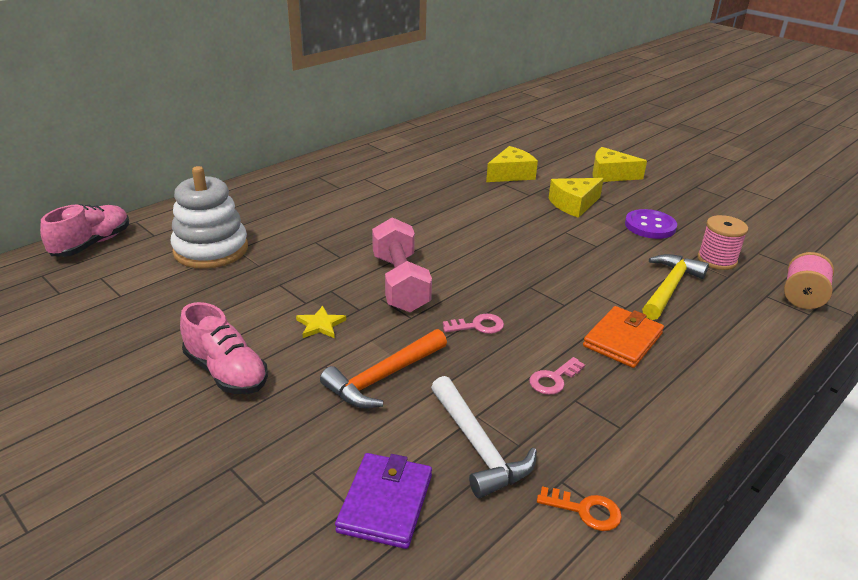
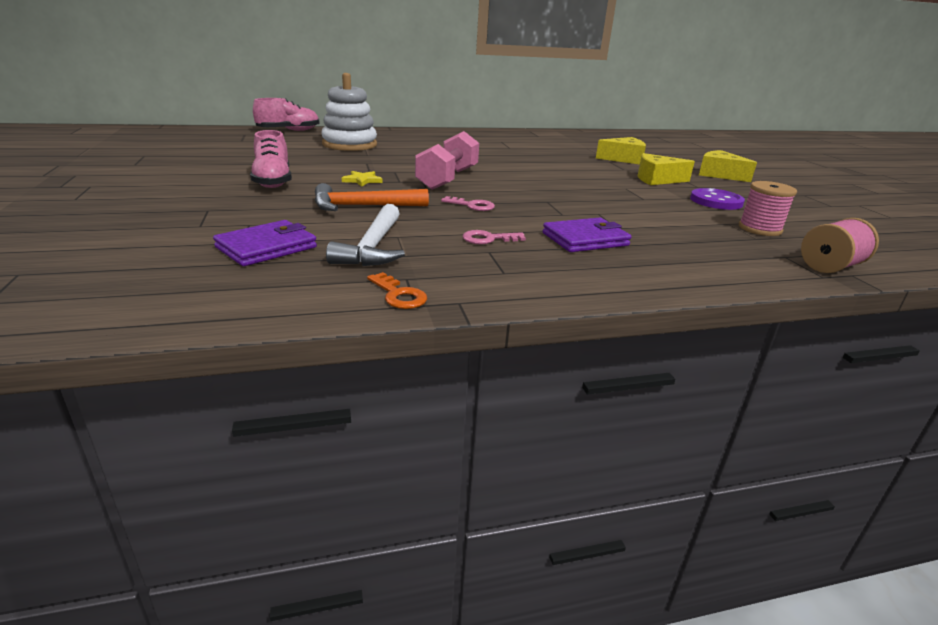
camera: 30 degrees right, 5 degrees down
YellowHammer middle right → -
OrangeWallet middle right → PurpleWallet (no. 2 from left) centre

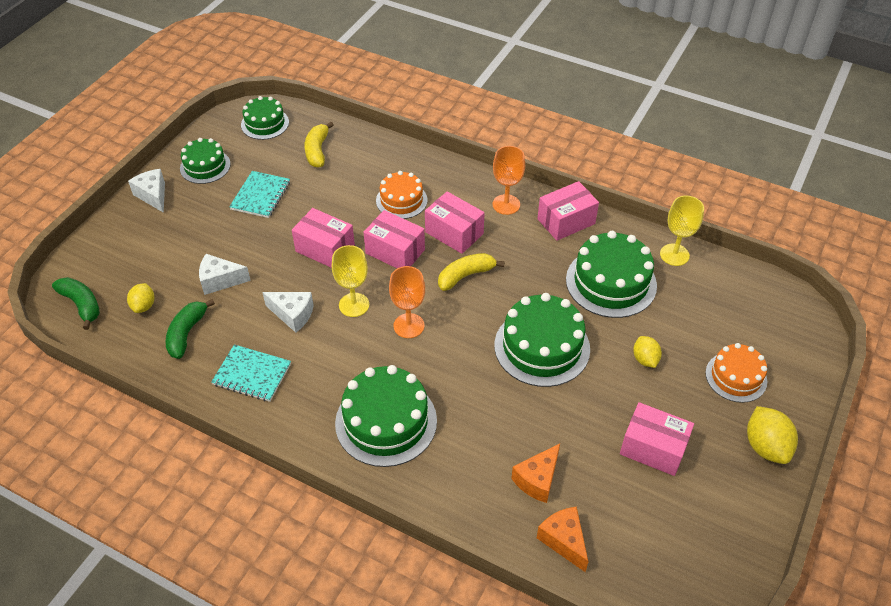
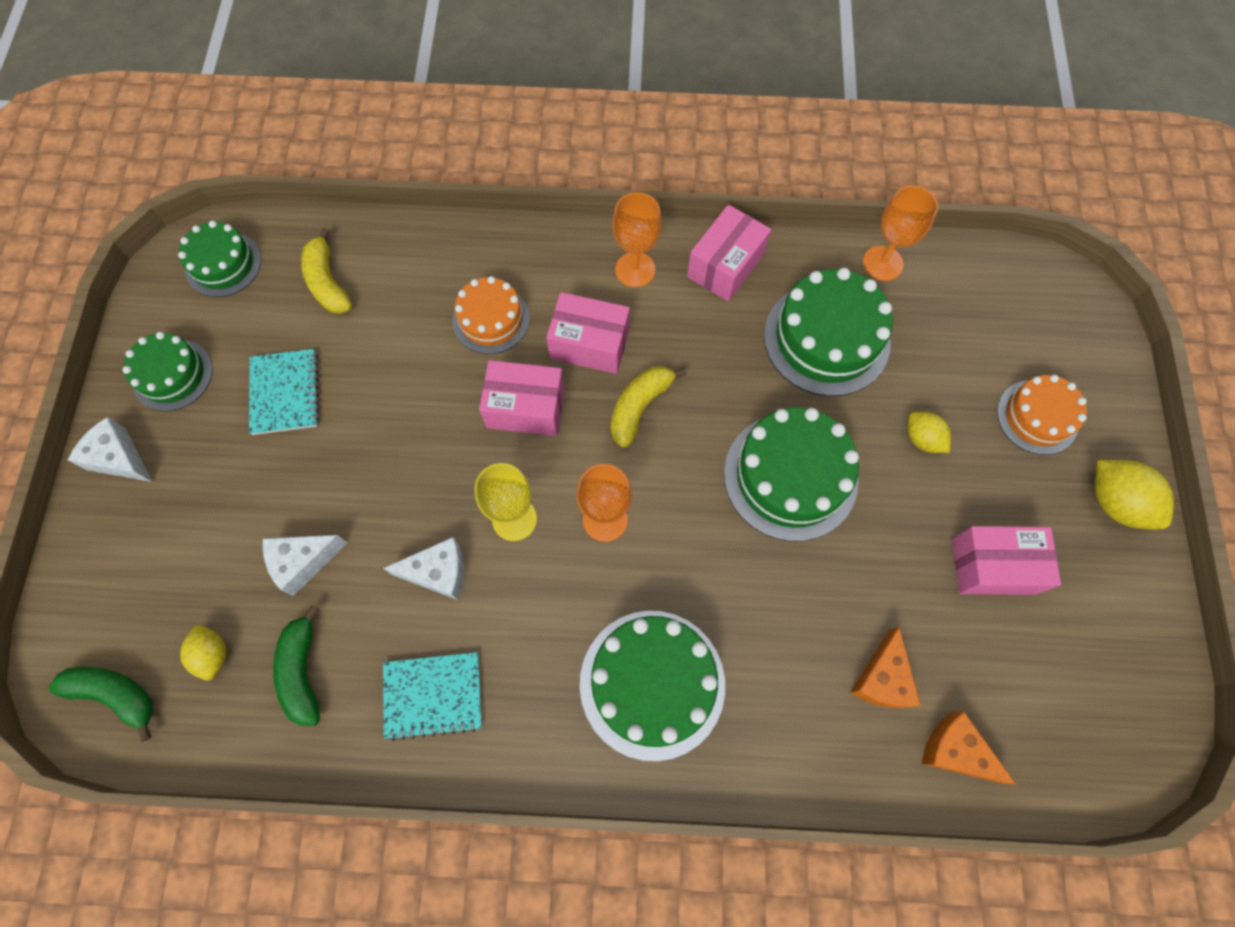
camera: 25 degrees left, 20 degrees up
PinkBox (no. 1 from left) centre → -
YellowGoblet (no. 2 from left) middle right → OrangeGoblet (no. 3 from left) top right

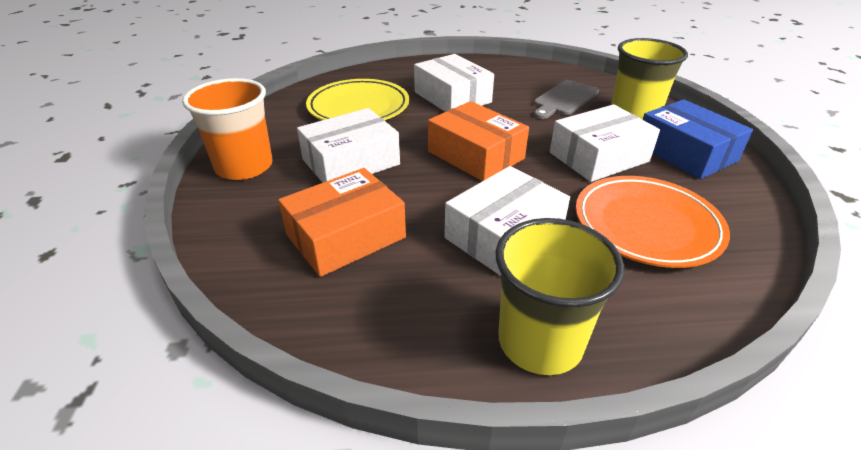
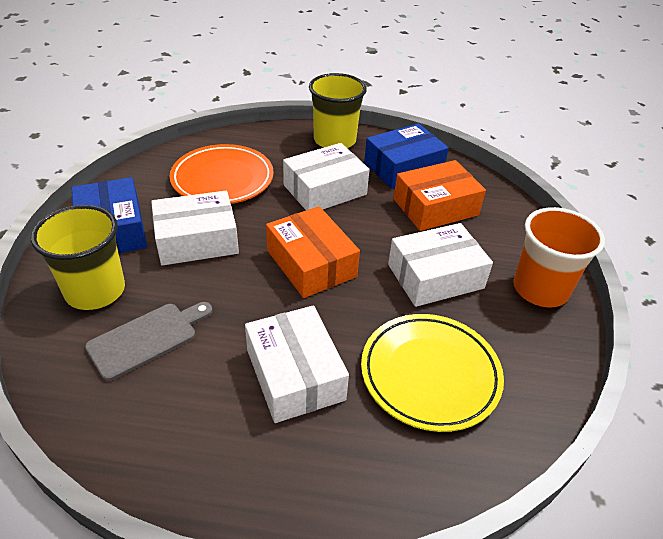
camera: 170 degrees left, 5 degrees up
- → BlueBox (no. 2 from left) top centre

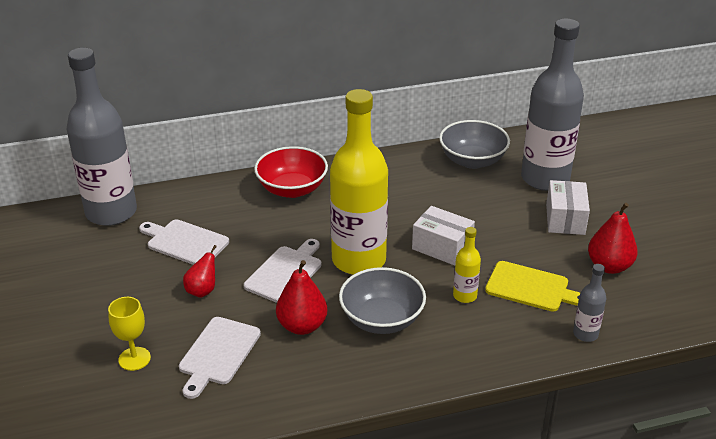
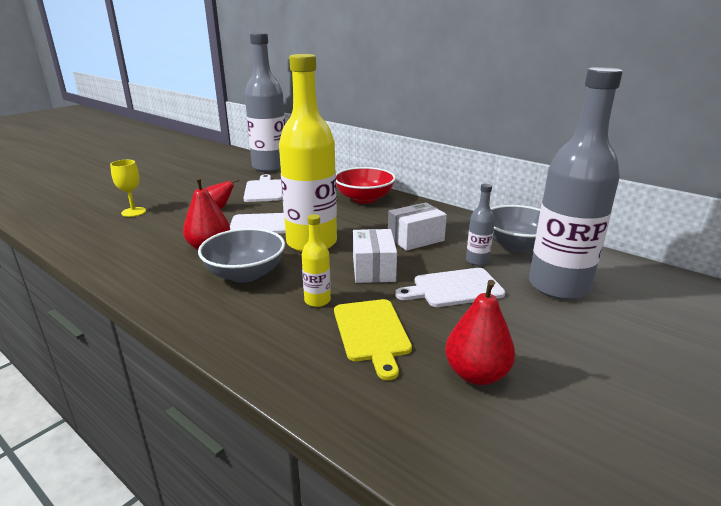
camera: 55 degrees right, 10 degrees down
WhiteCuttingBoard (no. 2 from left in the first image) bottom left → WhiteCuttingBoard (no. 3 from left) centre, relocated
WhiteBox (no. 2 from left) middle right → WhiteBox (no. 2 from left) centre, relocated
GreyBottle (no. 3 from left in the first image) bottom right → GreyBottle (no. 2 from left) centre, relocated

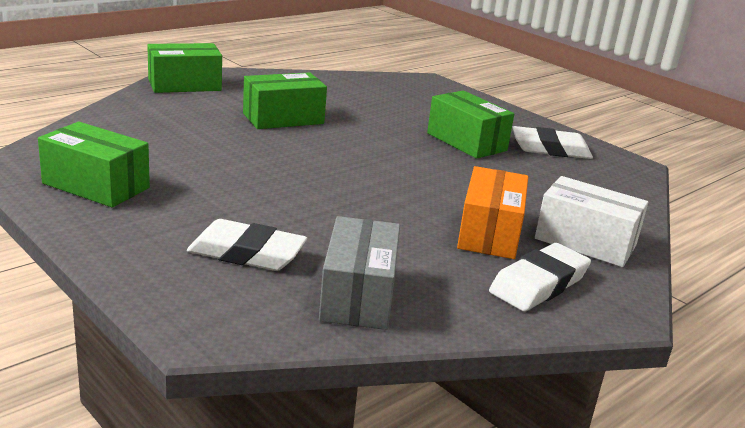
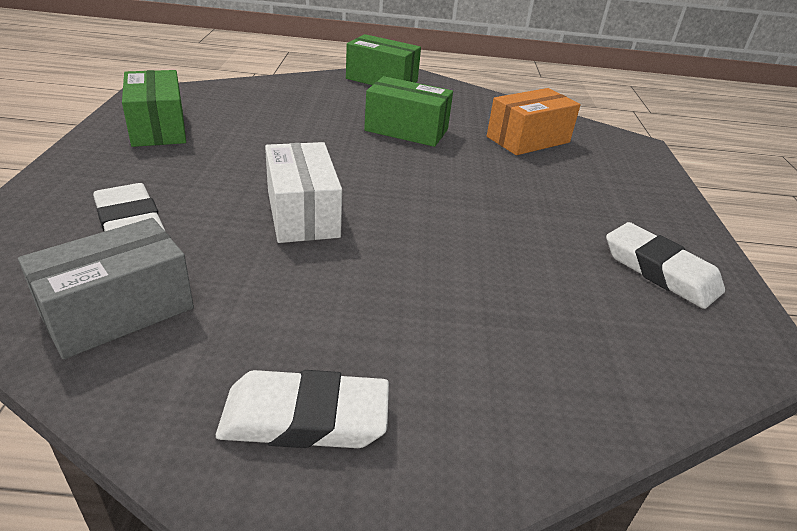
camera: 45 degrees right, 10 degrees up
GreenBox (no. 4 from left) top centre → -
OrangeBox centre → OrangeBox top right, relocated
WhiteBox middle right → WhiteBox centre, relocated

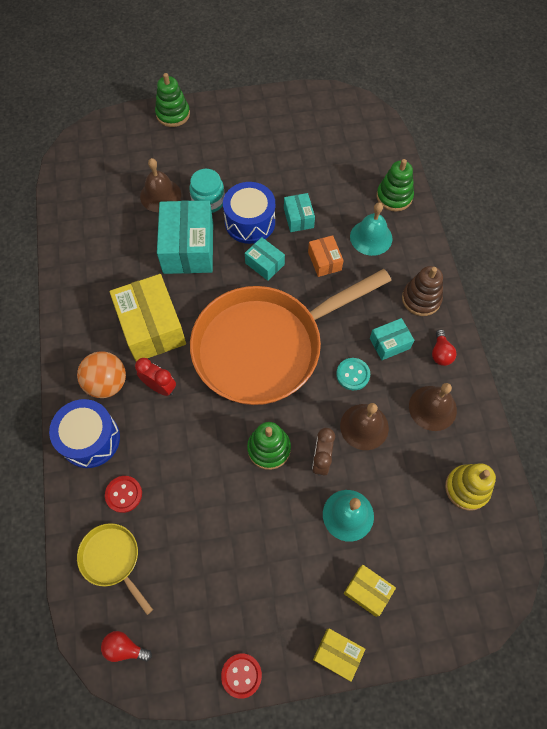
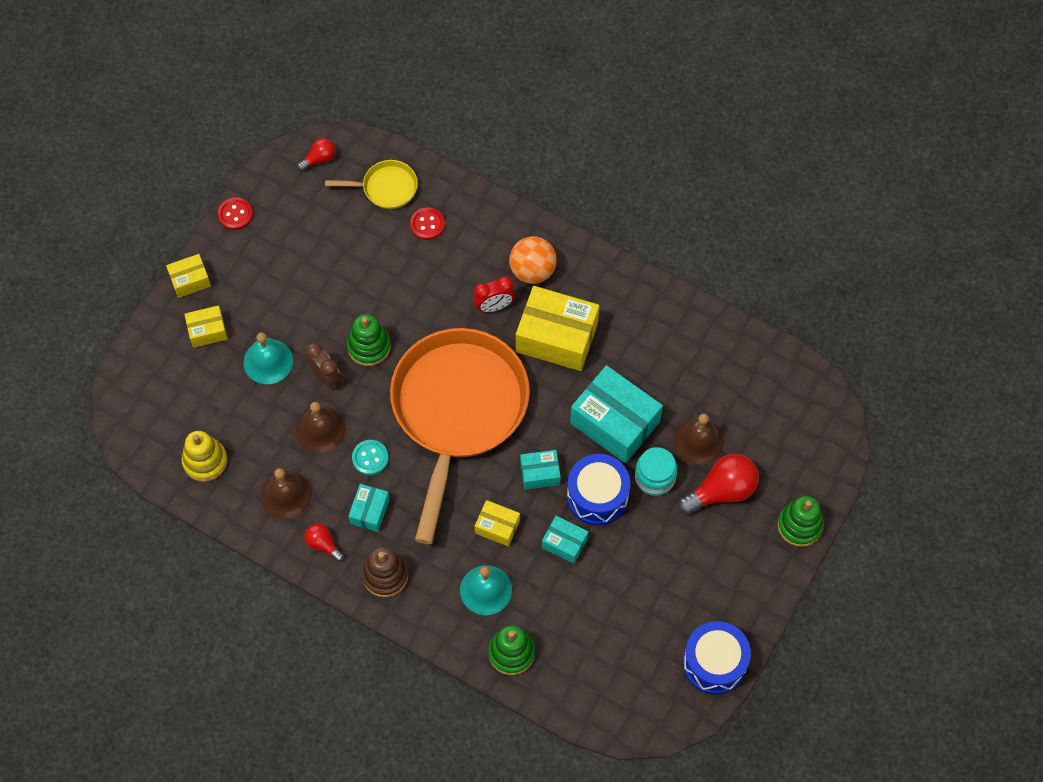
camera: 130 degrees right, 0 degrees up
- → RedLightBulb (no. 3 from left) middle right
BlueDrum (no. 1 from left in the first image) middle left → BlueDrum (no. 2 from left) bottom right, relocated
OrangeBox centre → YellowBox (no. 3 from left) bottom centre

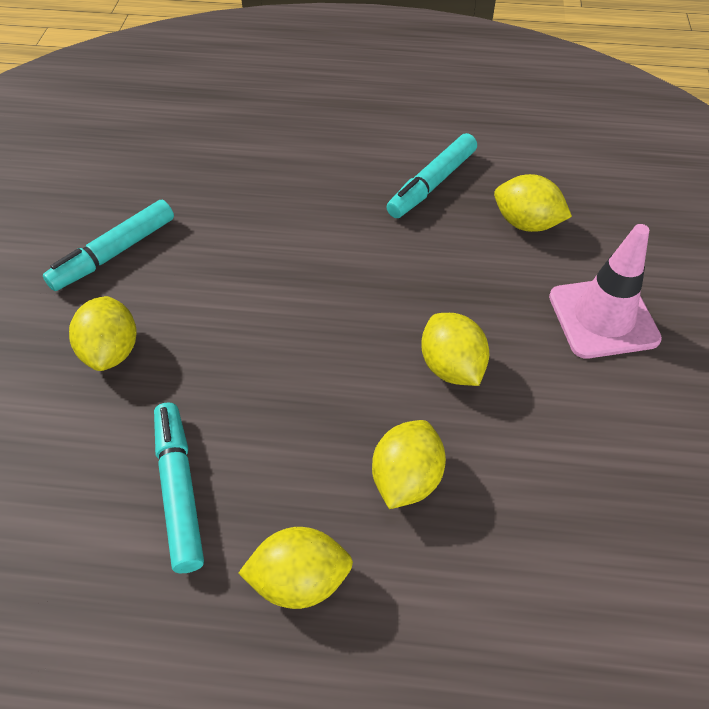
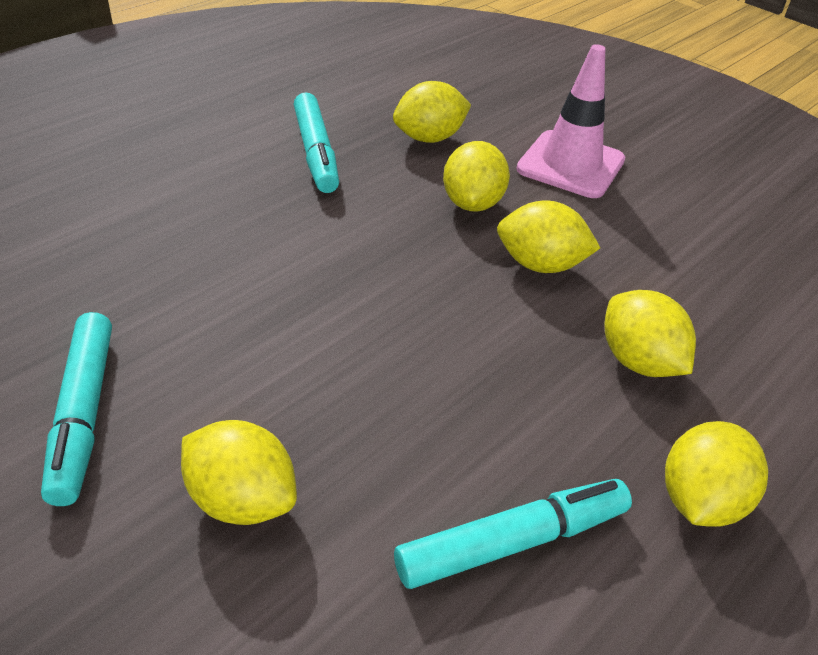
camera: 55 degrees left, 10 degrees down
- → YellowLemon (no. 3 from left) top centre
TurquoiseMarker (no. 2 from left in the first image) bottom left → TurquoiseMarker (no. 3 from left) bottom centre, 135 degrees clockwise

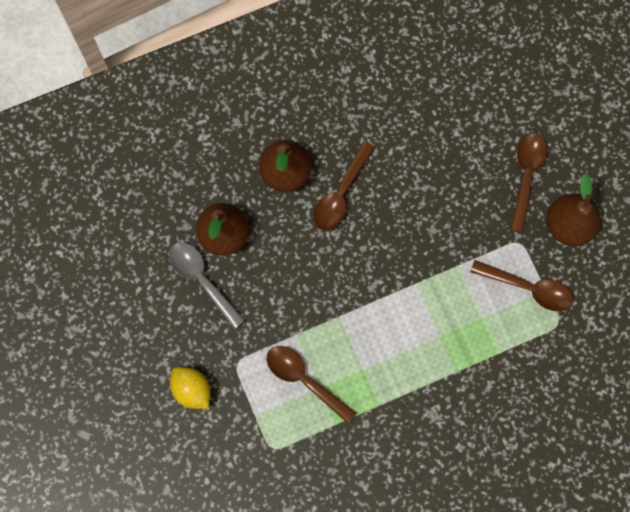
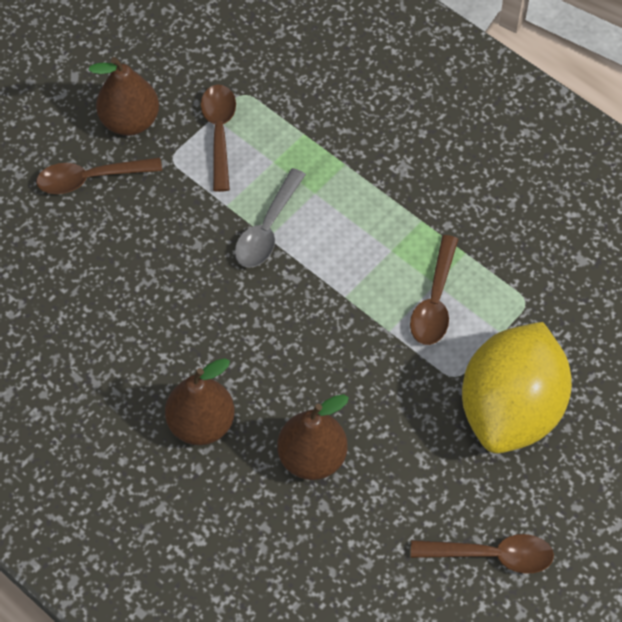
camera: 115 degrees left, 15 degrees down
GreySpoon middle left → GreySpoon centre, relocated
BrownSpoon (no. 2 from left in the first image) centre → BrownSpoon (no. 4 from left) bottom right, relocated
YellowLemon bottom left → YellowLemon middle right, x2.26

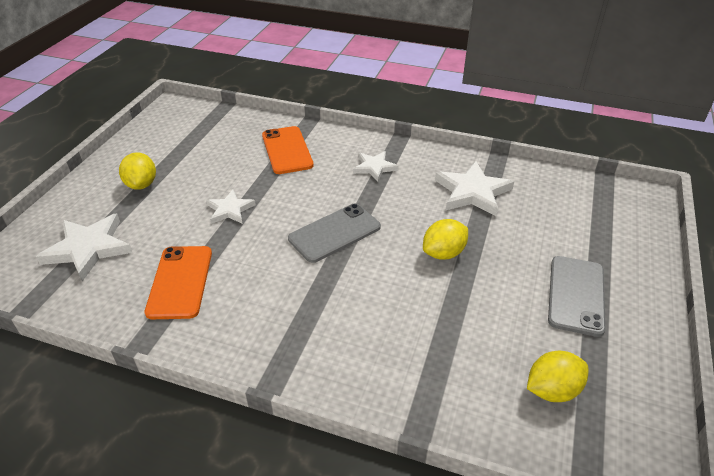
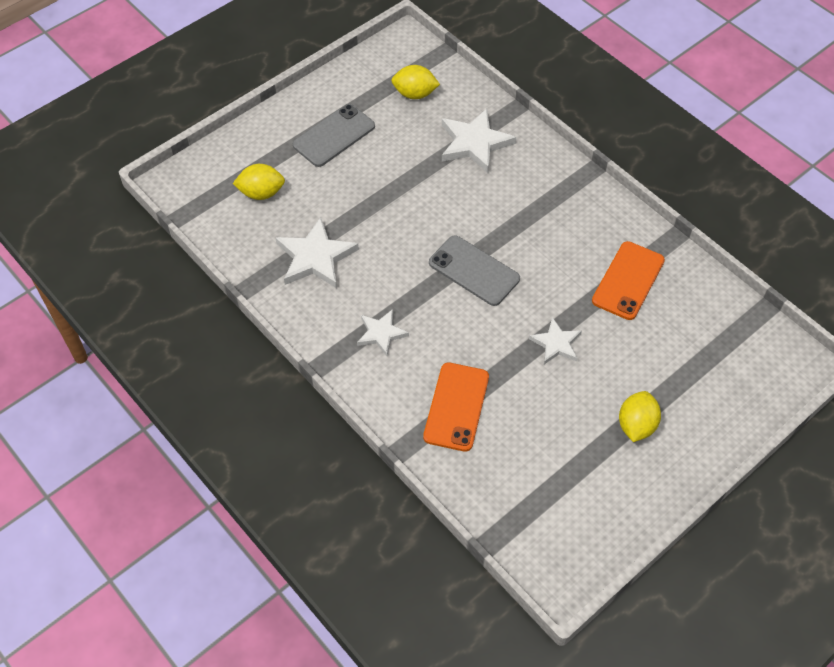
camera: 150 degrees left, 15 degrees up
WhiteStar (no. 1 from left in the first image) middle left → WhiteStar (no. 3 from left) top centre, relocated
YellowLemon (no. 2 from left in the first image) centre → YellowLemon (no. 1 from left) top left, relocated
GreyPhone (no. 1 from left in the first image) centre → GreyPhone (no. 2 from left) centre, 45 degrees clockwise

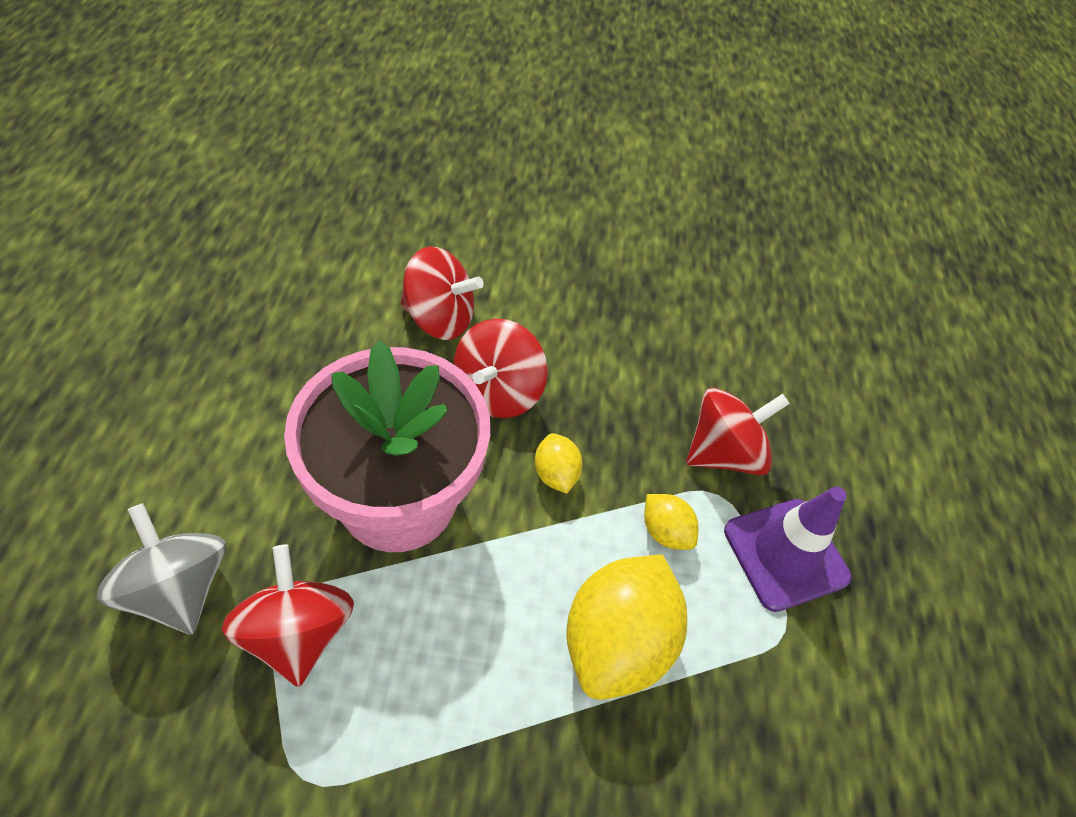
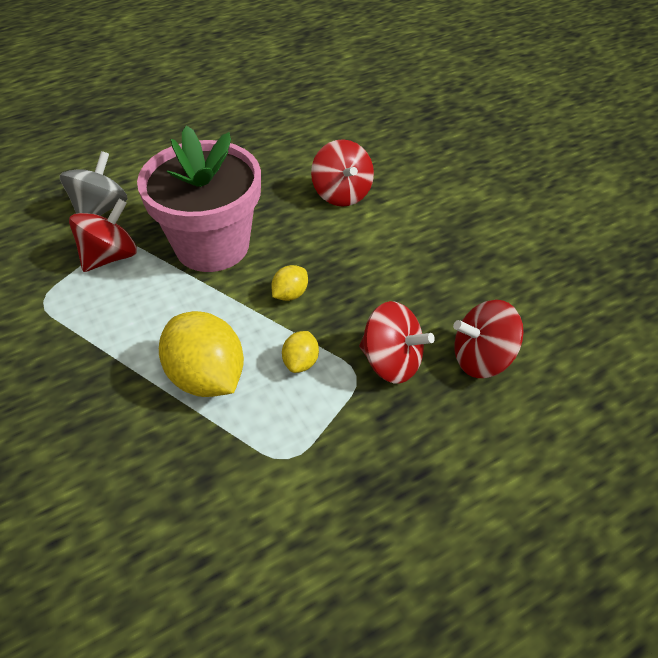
camera: 60 degrees right, 5 degrees down
PurpleTrafficCone bottom right → -
RedSpinningTop (no. 3 from left in the first image) centre → RedSpinningTop (no. 4 from left) middle right, relocated
YellowLemon (no. 2 from left in the first image) bottom centre → YellowLemon (no. 1 from left) middle left, 60 degrees clockwise

